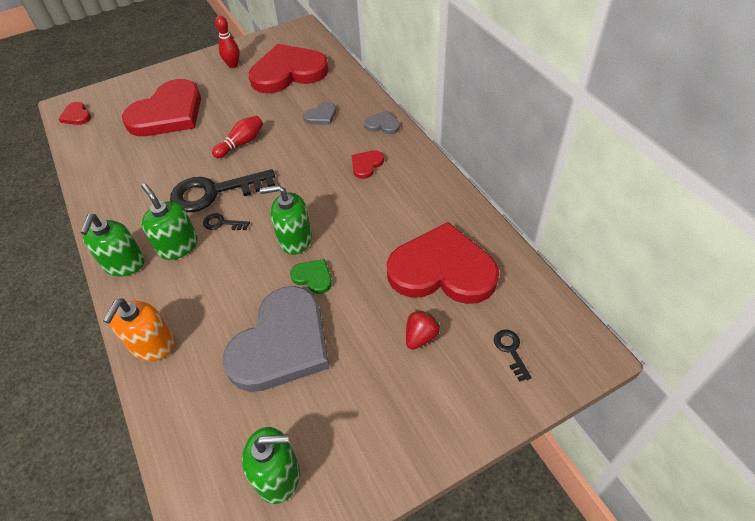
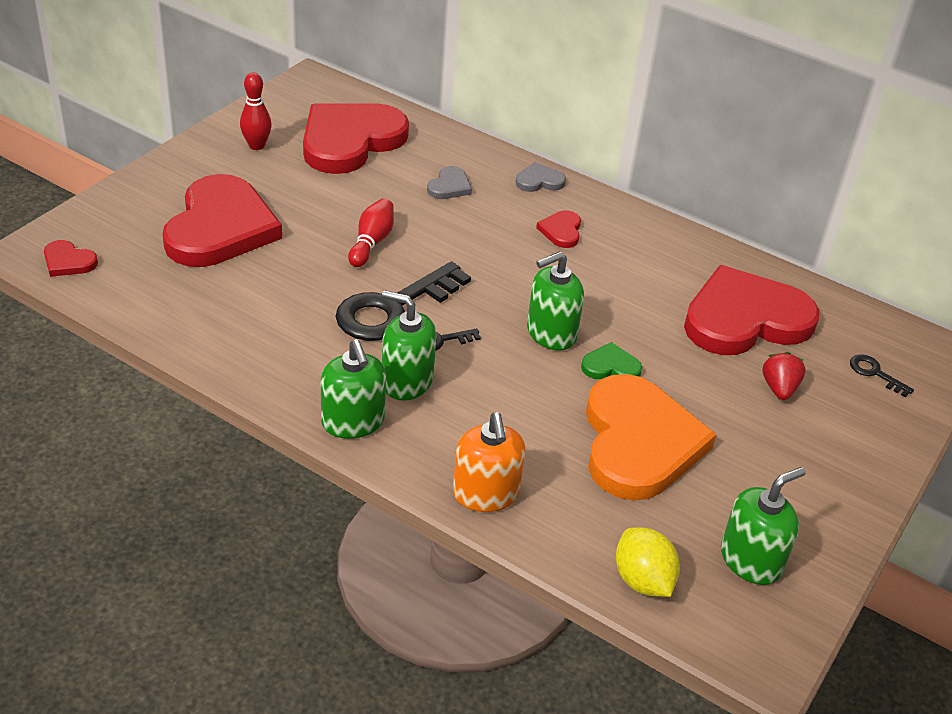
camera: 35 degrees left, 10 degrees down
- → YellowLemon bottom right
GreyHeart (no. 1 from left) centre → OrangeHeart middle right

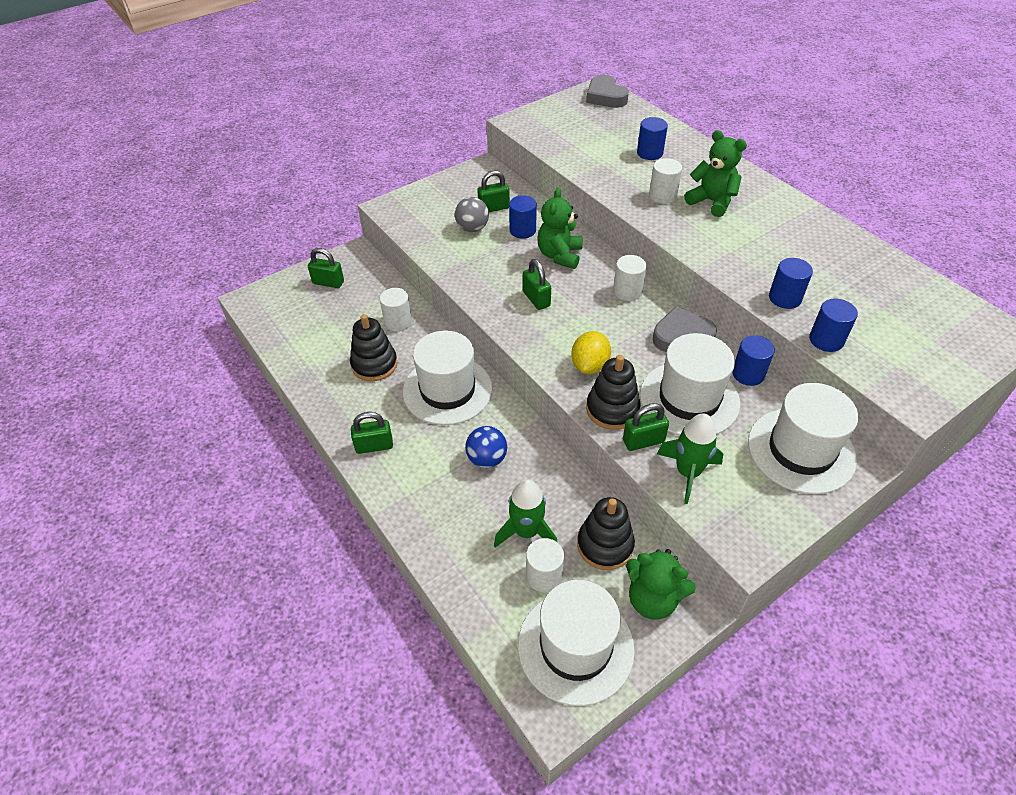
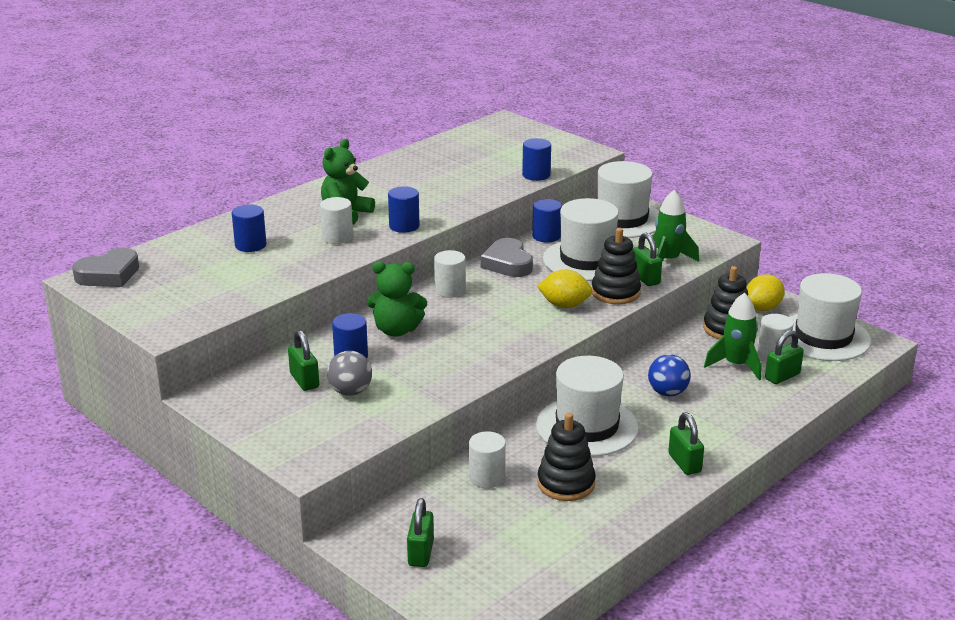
camera: 100 degrees left, 20 degrees down
GreenPadlock (no. 4 from left in the first image) centre → GreenPadlock (no. 5 from left) middle right, relocated
BlueCylinder (no. 4 from left in the first image) middle right → BlueCylinder (no. 3 from left) centre, relocated
GreenTeddyBear (no. 2 from left) bottom centre → YellowLemon (no. 2 from left) middle right

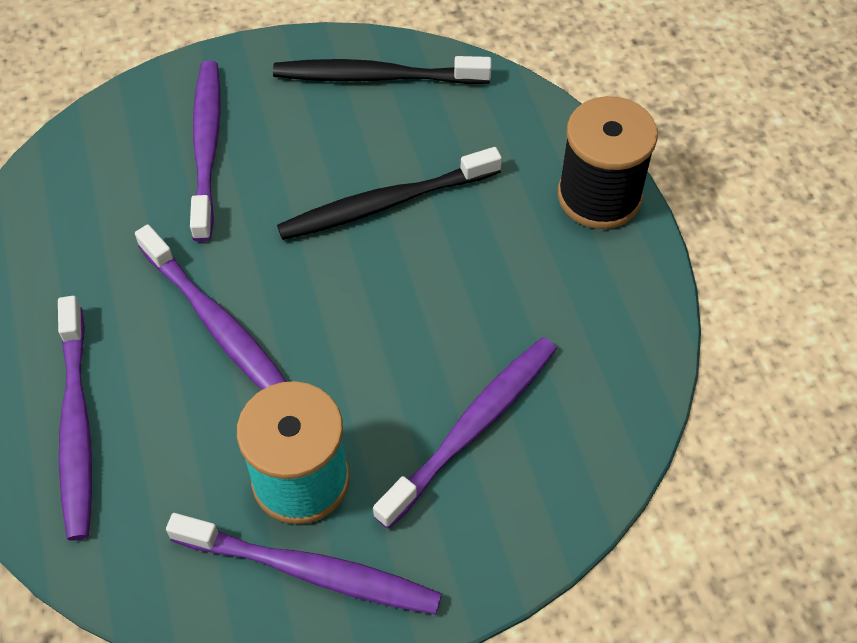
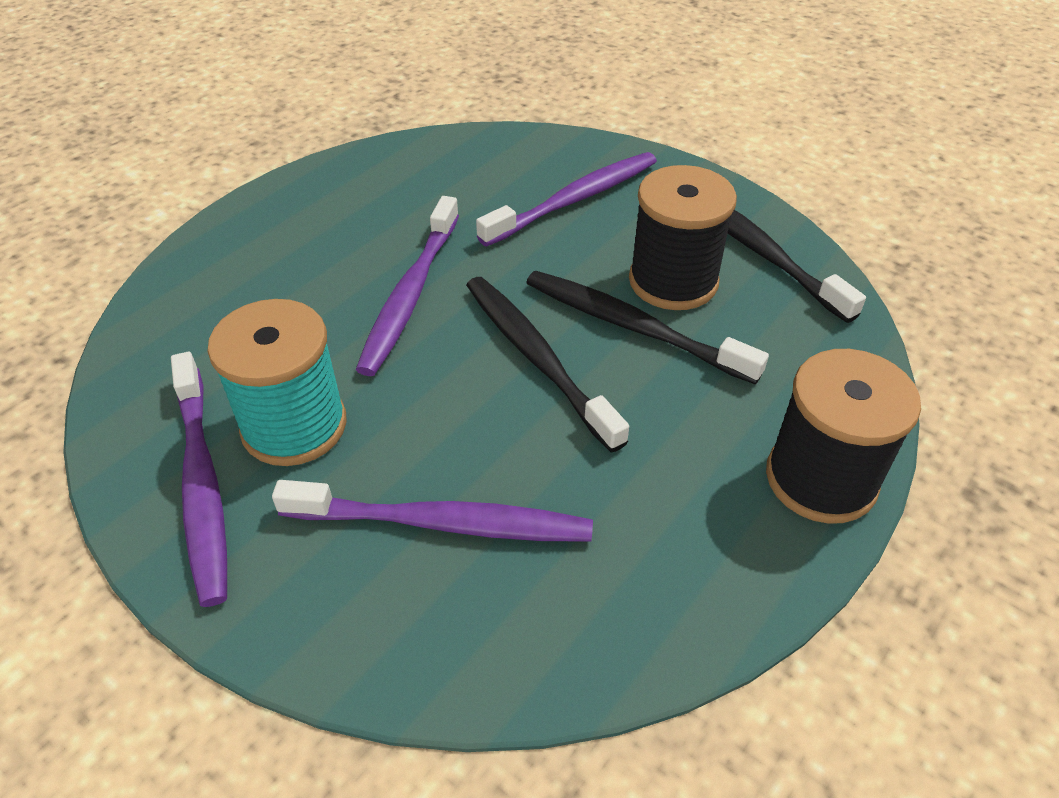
camera: 55 degrees right, 10 degrees down
PurpleToothbrush (no. 1 from left) middle left → -
- → BlackToothbrush (no. 1 from left) centre
- → BlackSpool (no. 1 from left) top centre

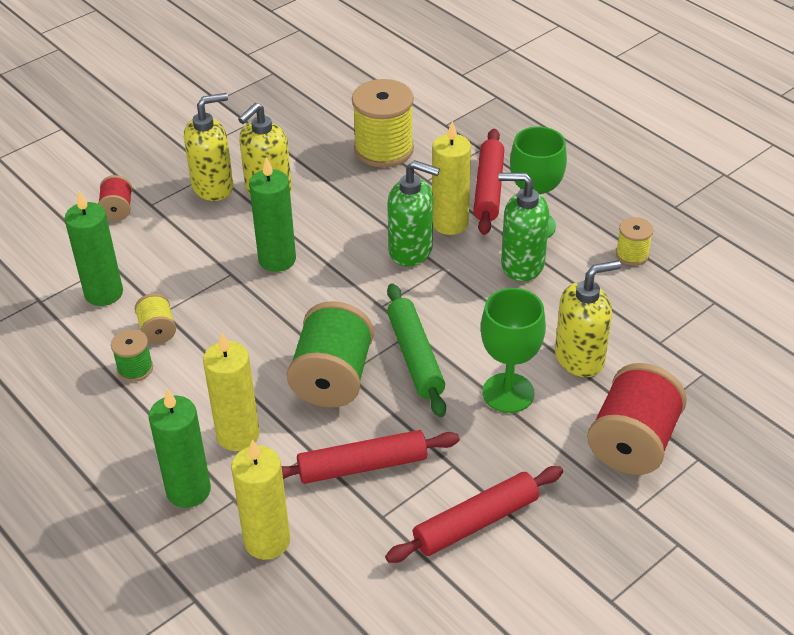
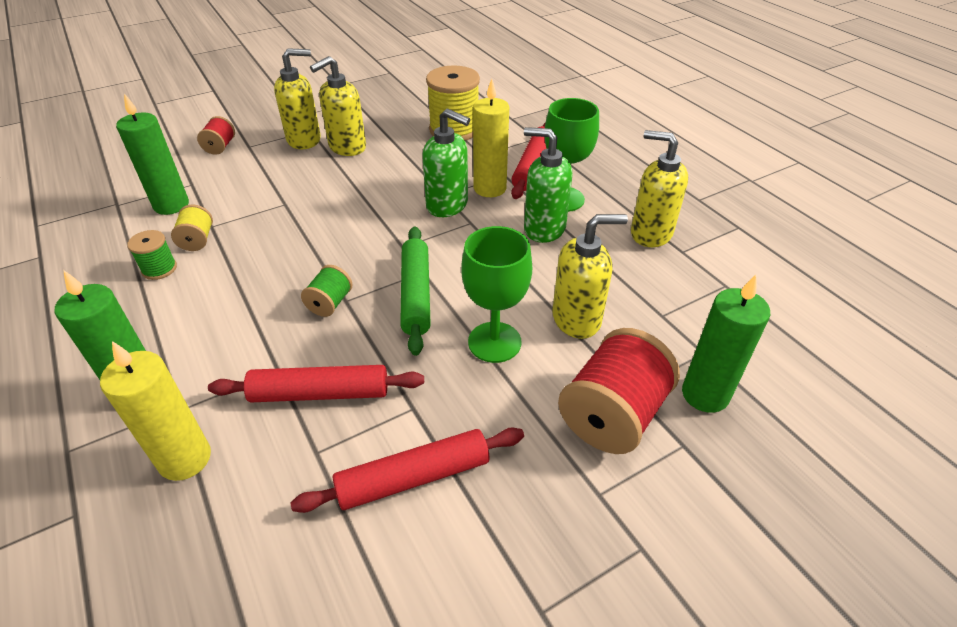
camera: 10 degrees right, 0 degrees up
YellowCandle (no. 1 from left) middle left → -
GreenCandle (no. 3 from left) centre → GreenCandle (no. 3 from left) middle right, relocated
YellowSpool (no. 3 from left) middle right → YellowSoapDispenser (no. 4 from left) top right
GreenSpool (no. 2 from left) centre, x0.51

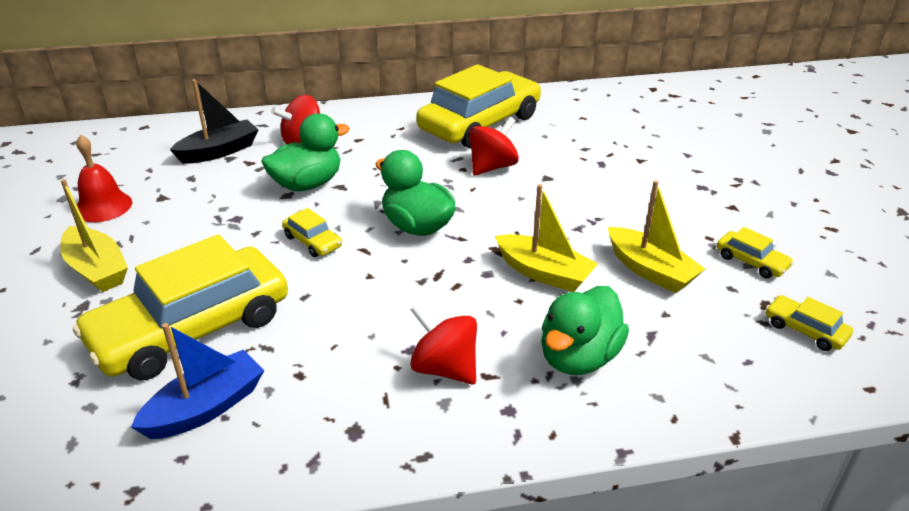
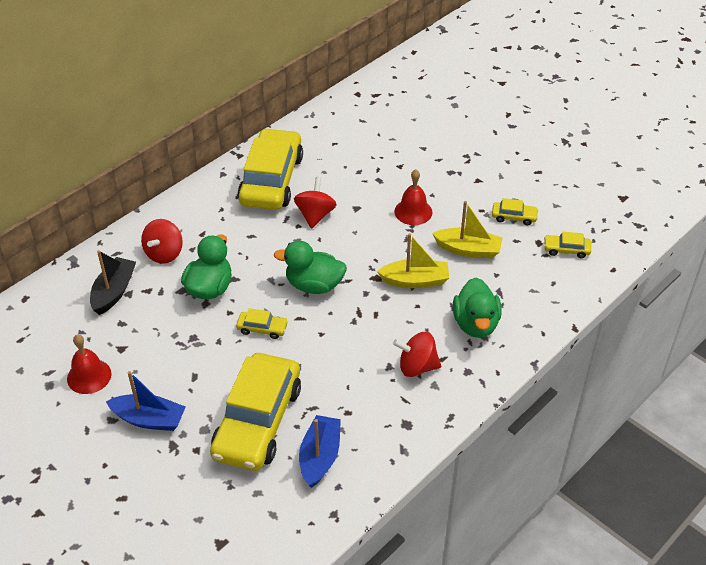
camera: 35 degrees left, 10 degrees up
- → RedBell (no. 2 from left) centre
YellowBoat (no. 1 from left) middle left → BlueBoat (no. 1 from left) bottom left

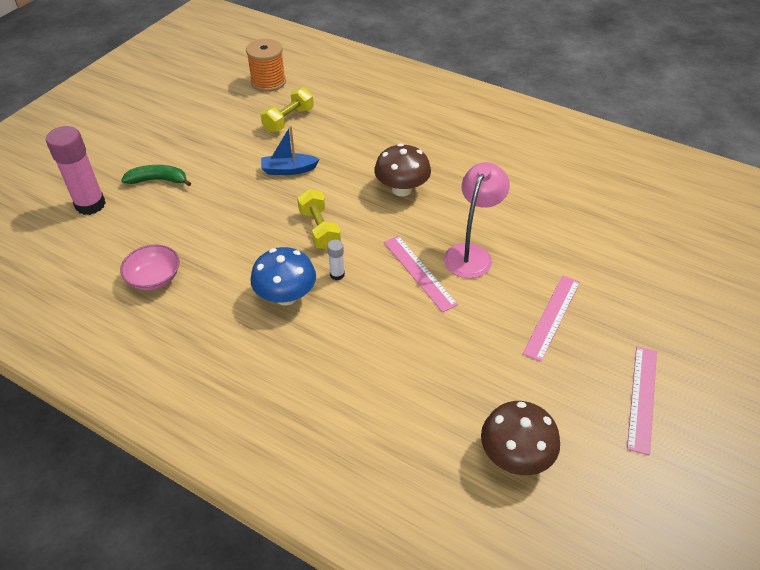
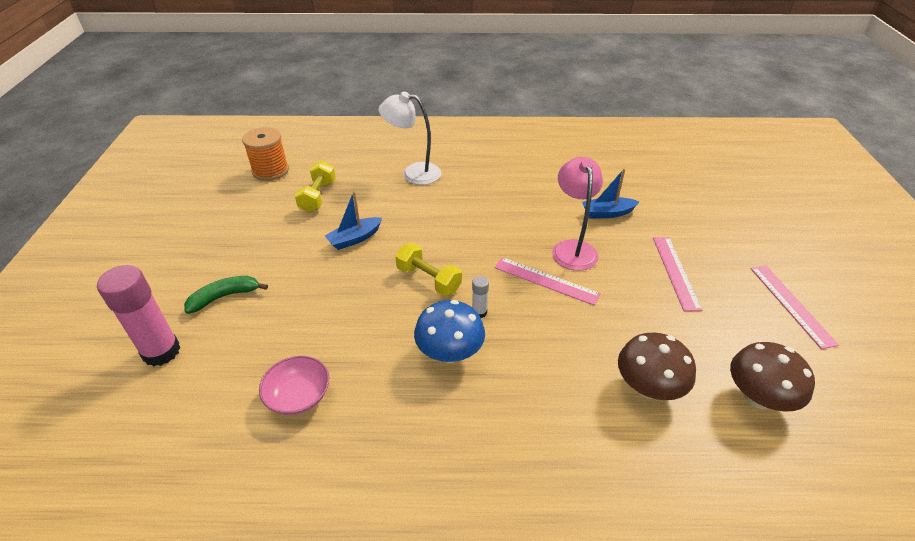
camera: 30 degrees left, 5 degrees down
- → WhiteLamp top centre
- → BlueBoat (no. 2 from left) middle right
BrownMushroom (no. 1 from left) top centre → BrownMushroom (no. 1 from left) bottom right, relocated

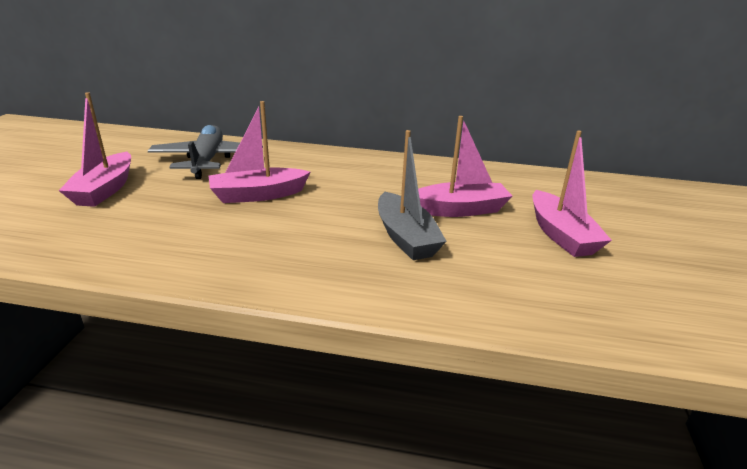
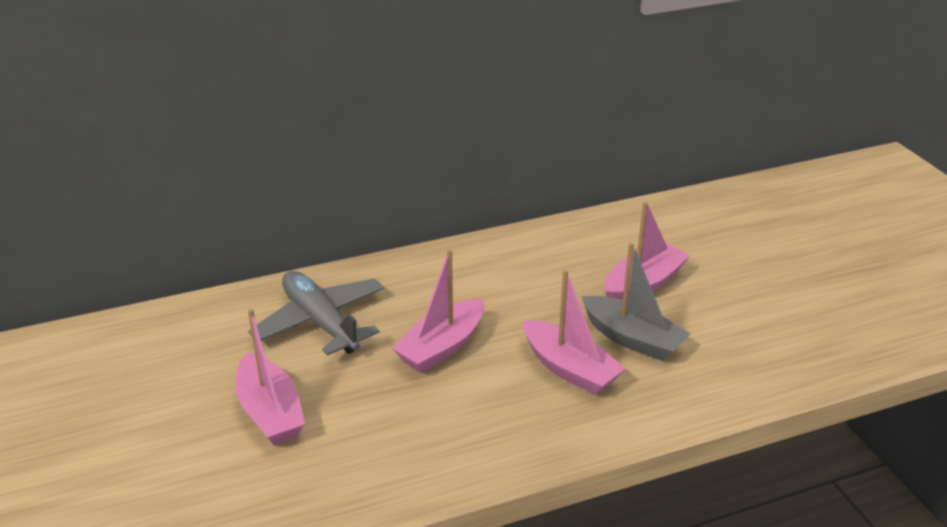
camera: 30 degrees left, 5 degrees up
PinkBoat (no. 4 from left in the first image) middle right → PinkBoat (no. 3 from left) centre, relocated

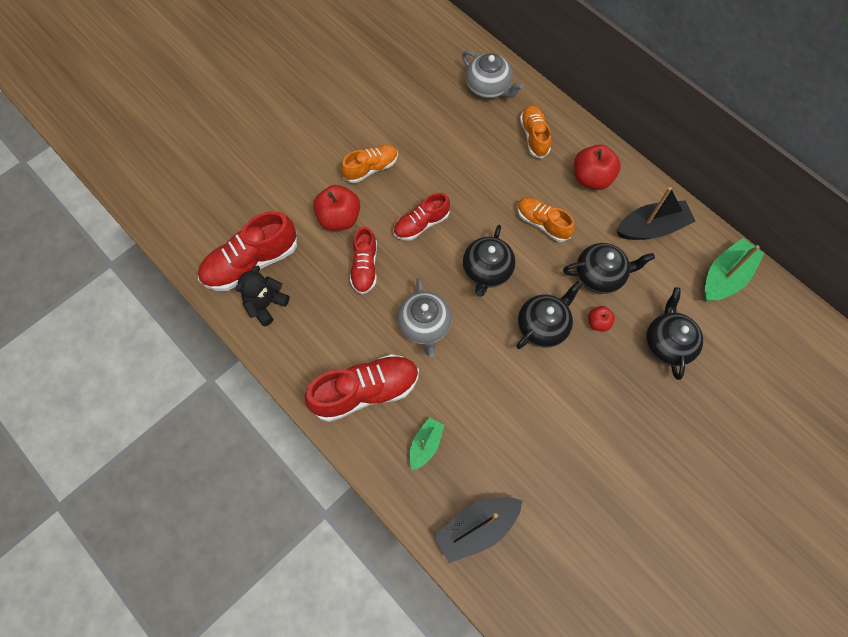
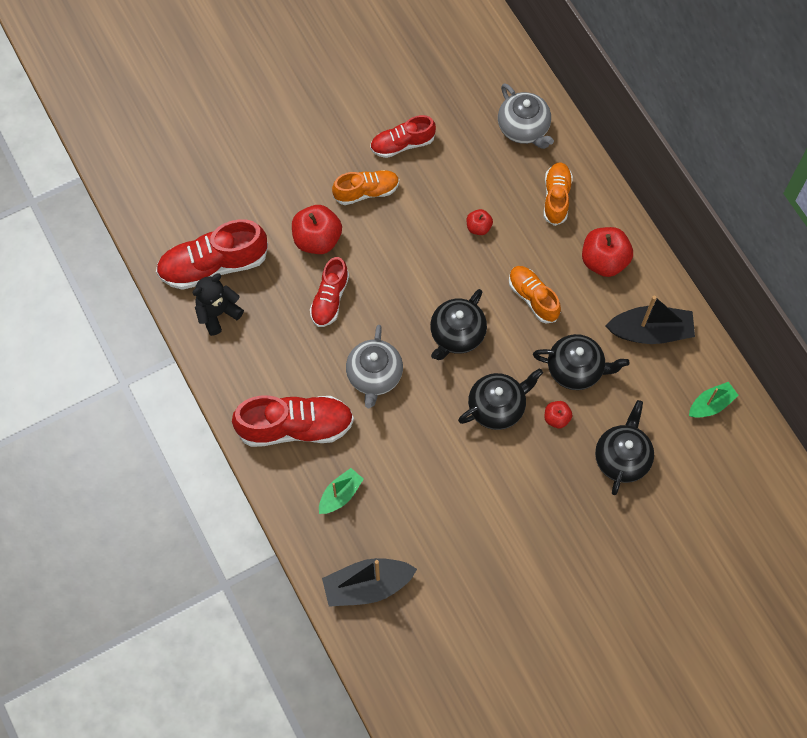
camera: 15 degrees right, 0 degrees up
- → RedApple (no. 2 from left) top centre
RedShoe (no. 4 from left) centre → RedShoe (no. 4 from left) top centre, relocated
GreenBoat (no. 2 from left) middle right, x0.61

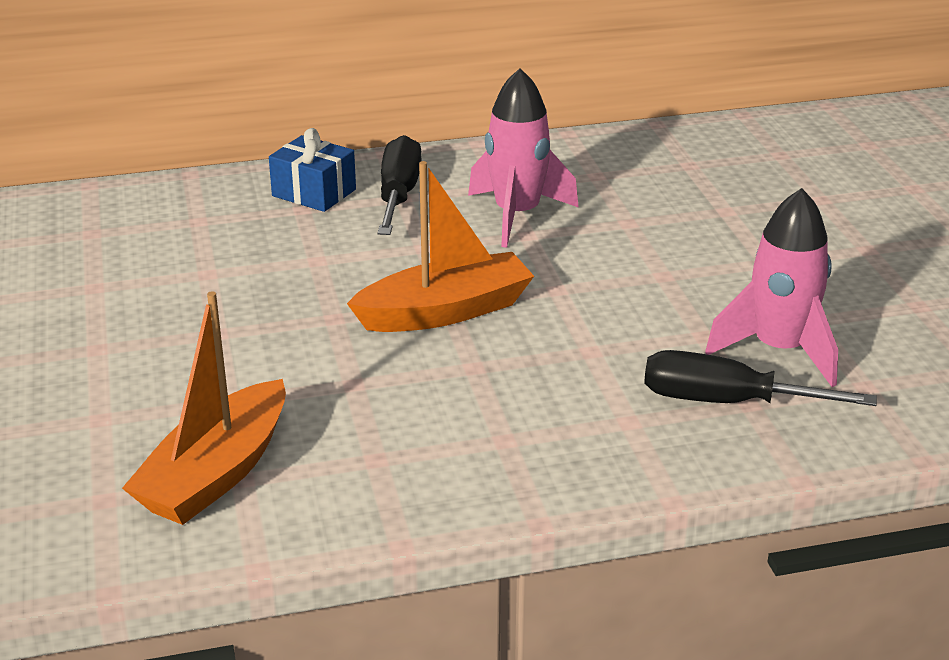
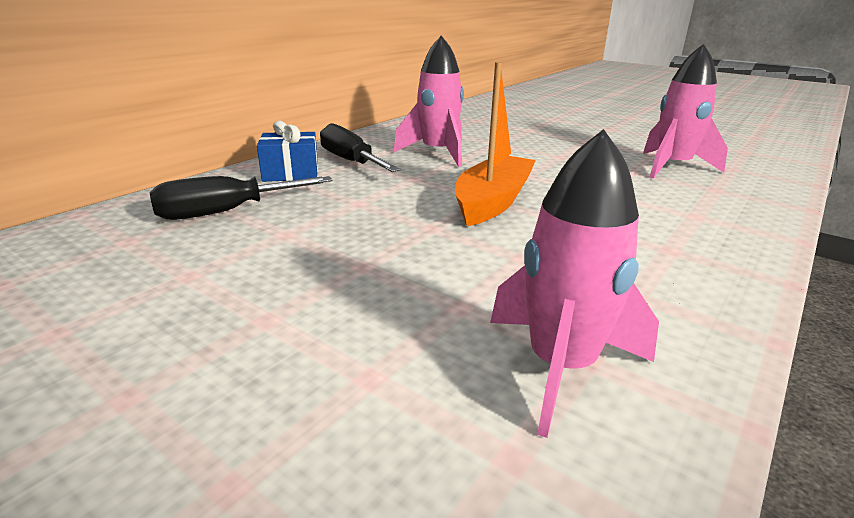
camera: 40 degrees left, 5 degrees down
BlackScrewdriver (no. 2 from left in the first image) middle right → BlackScrewdriver (no. 1 from left) middle left, relocated
OrangeBoat (no. 1 from left) middle left → PinkRocket (no. 2 from left) middle right

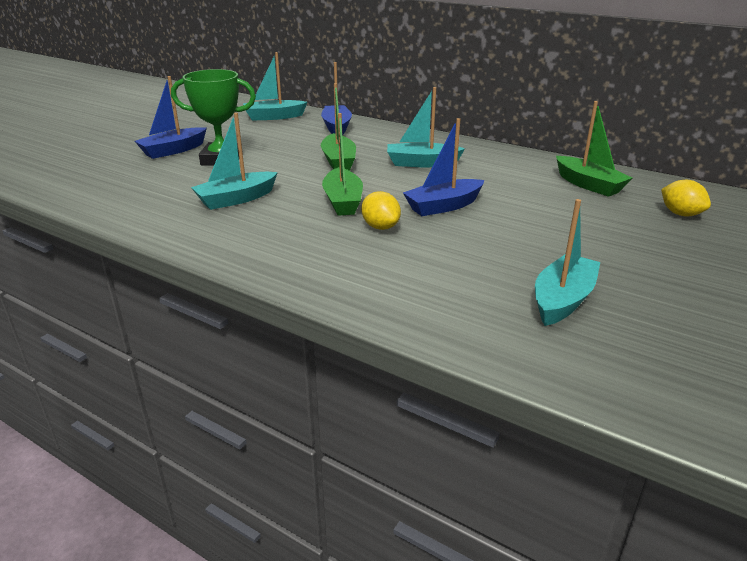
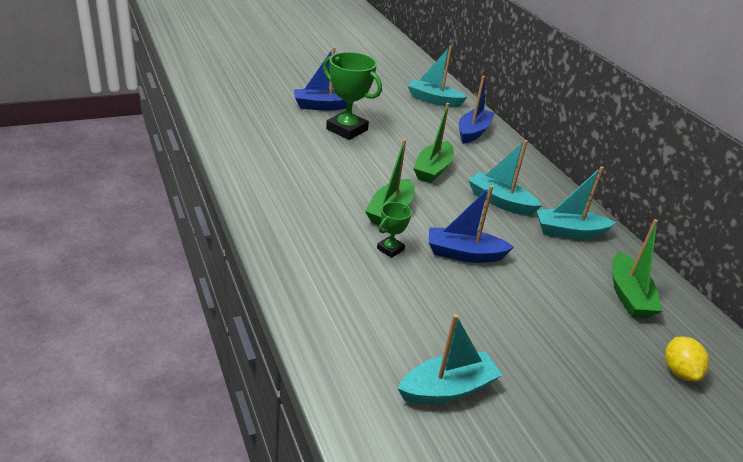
camera: 30 degrees right, 5 degrees up
TurquoiseBoat (no. 1 from left in the first image) top left → TurquoiseBoat (no. 4 from left) middle right, relocated
YellowLemon (no. 1 from left) centre → GreenTrophy (no. 2 from left) centre

